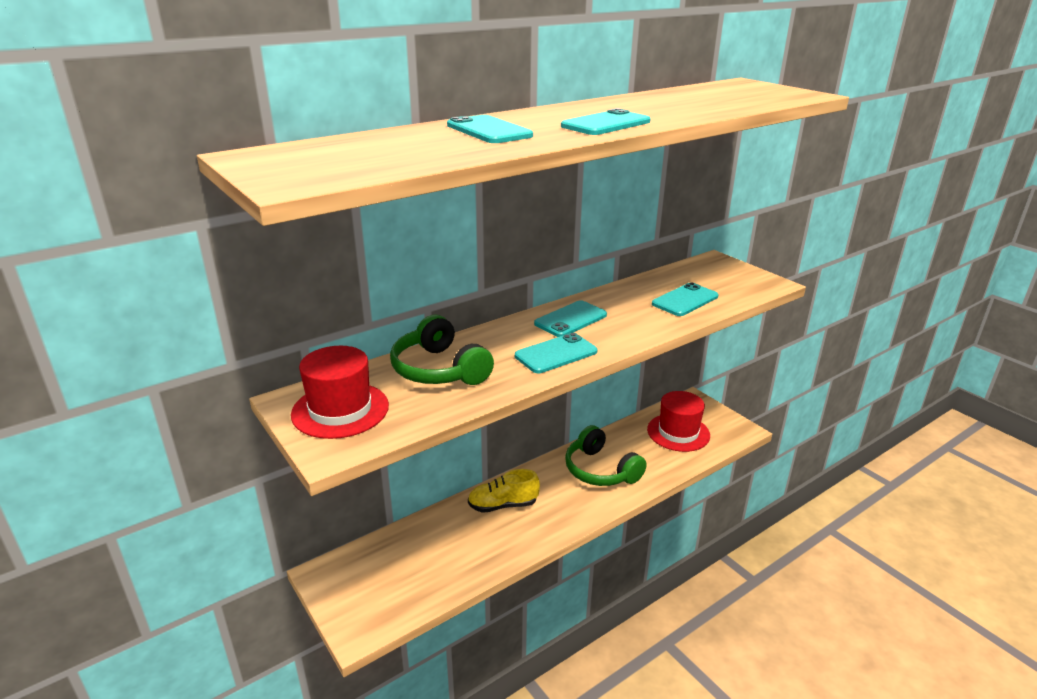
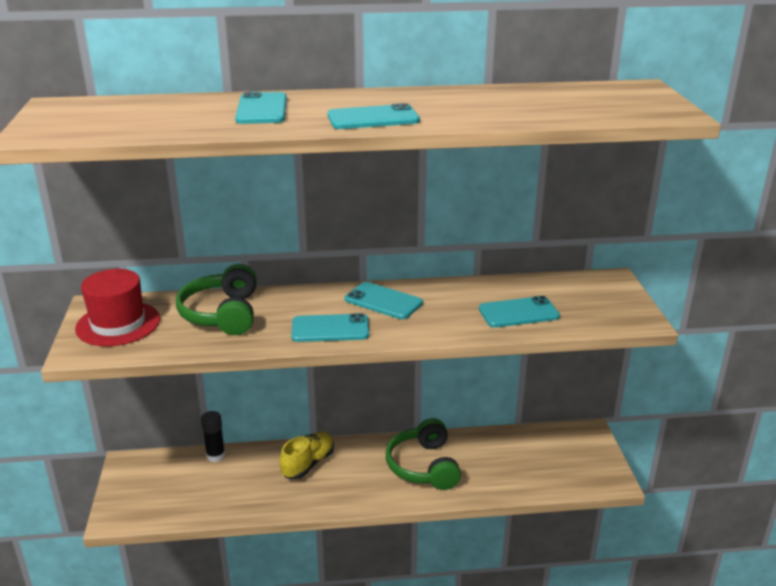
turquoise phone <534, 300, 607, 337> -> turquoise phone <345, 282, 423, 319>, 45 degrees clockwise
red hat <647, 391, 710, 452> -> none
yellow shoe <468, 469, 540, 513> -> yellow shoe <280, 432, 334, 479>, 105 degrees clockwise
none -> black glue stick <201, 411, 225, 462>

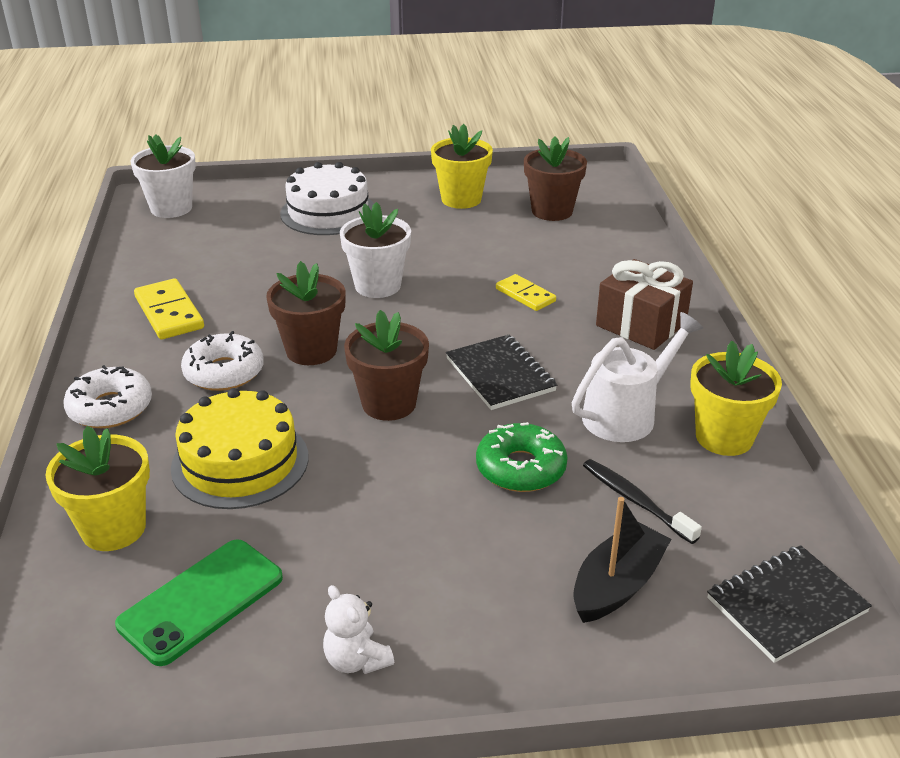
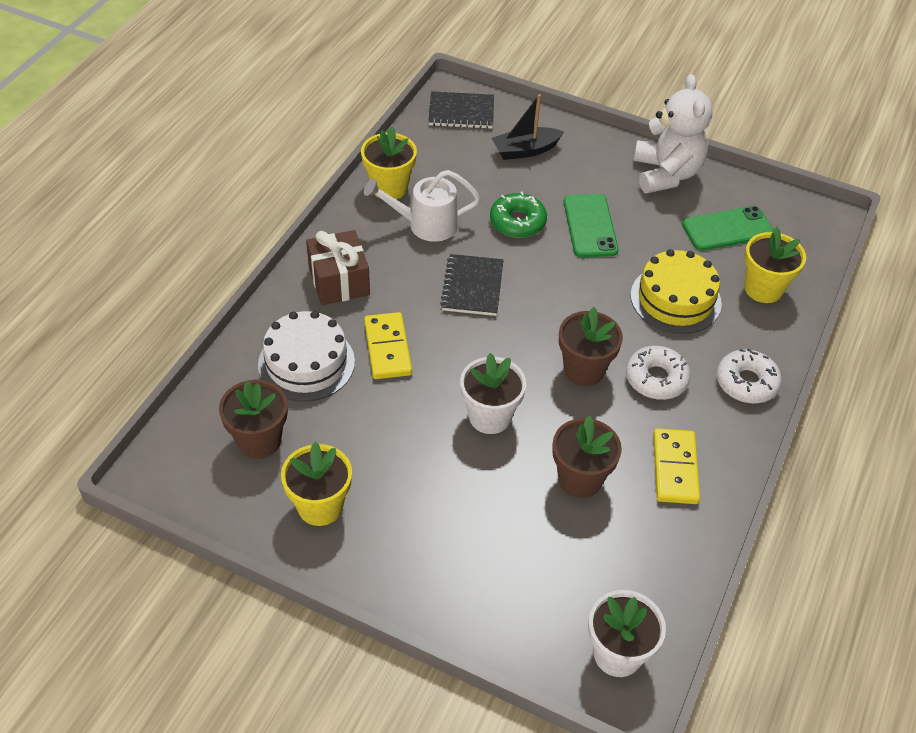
white cake <280, 162, 374, 235> -> white cake <258, 311, 355, 402>, move
yellow domino <496, 274, 556, 311> -> yellow domino <364, 312, 412, 379>, x1.52
brown flower pot <344, 310, 429, 421> -> brown flower pot <552, 415, 622, 498>, move
black toothbrush <583, 459, 702, 544> -> none
white teddy bear <323, 585, 394, 674> -> white teddy bear <633, 74, 713, 193>, x2.20
none -> green phone <563, 194, 619, 258>

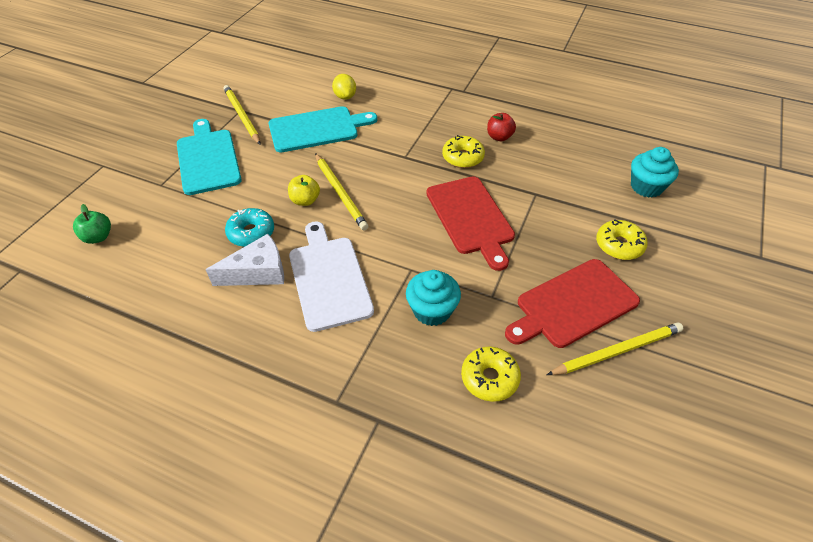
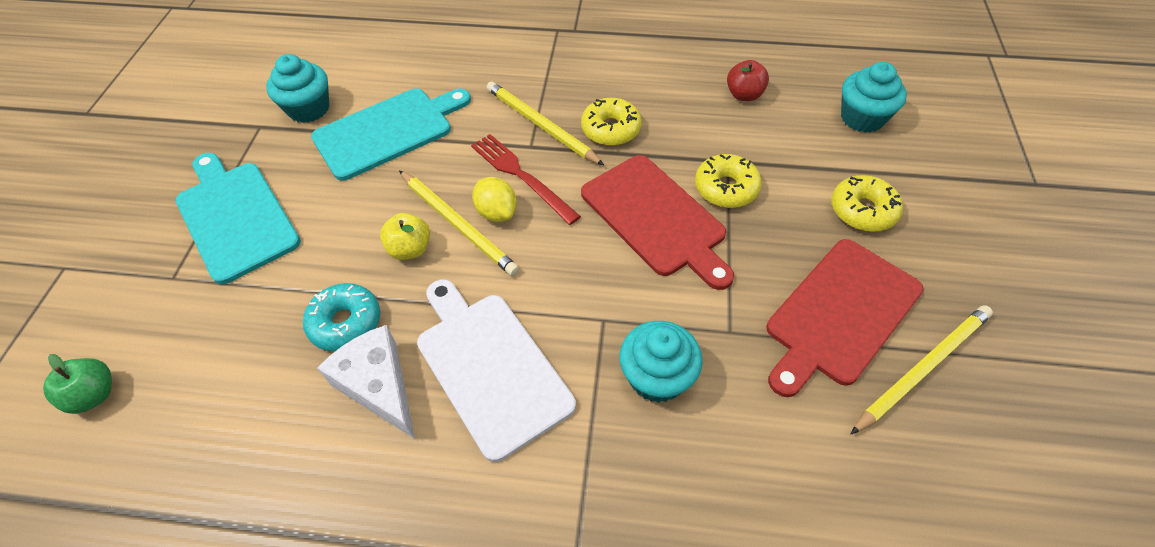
yellow lemon <332, 74, 356, 100> -> yellow lemon <472, 177, 517, 222>, move
yellow pencil <223, 85, 260, 144> -> yellow pencil <487, 81, 604, 165>, move
red apple <487, 113, 516, 141> -> red apple <727, 60, 769, 101>, move
white cheese <206, 234, 284, 286> -> white cheese <317, 325, 415, 439>, 90 degrees counterclockwise
yellow donut <461, 347, 521, 402> -> yellow donut <695, 154, 762, 208>, move
none -> turquoise cupcake <266, 54, 329, 123>
none -> red fork <471, 134, 581, 225>

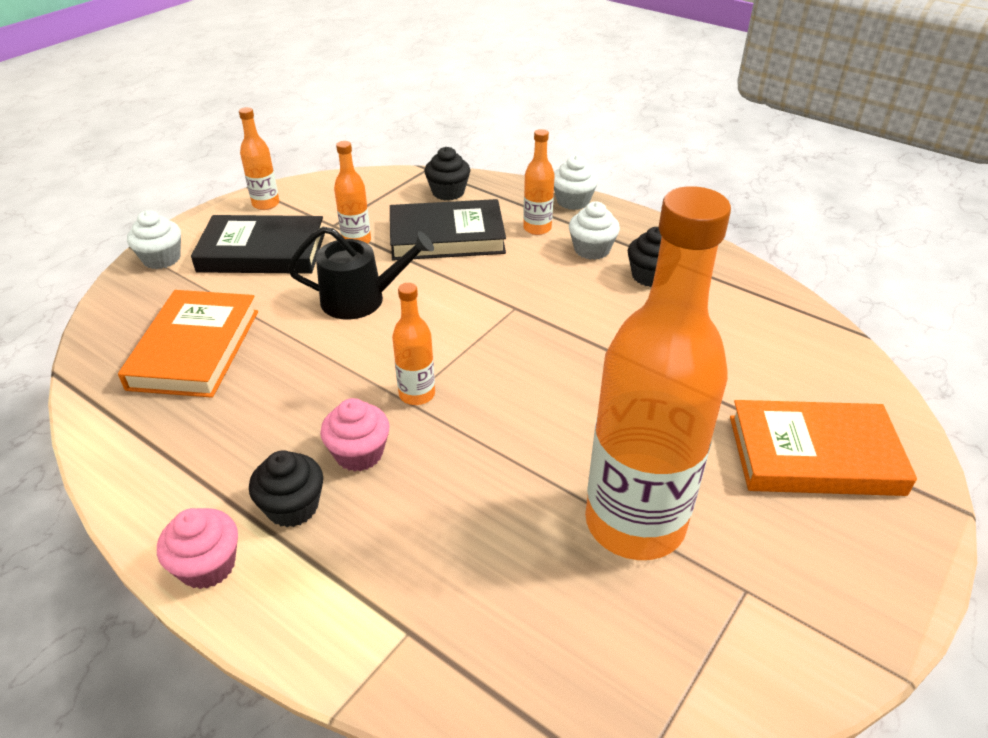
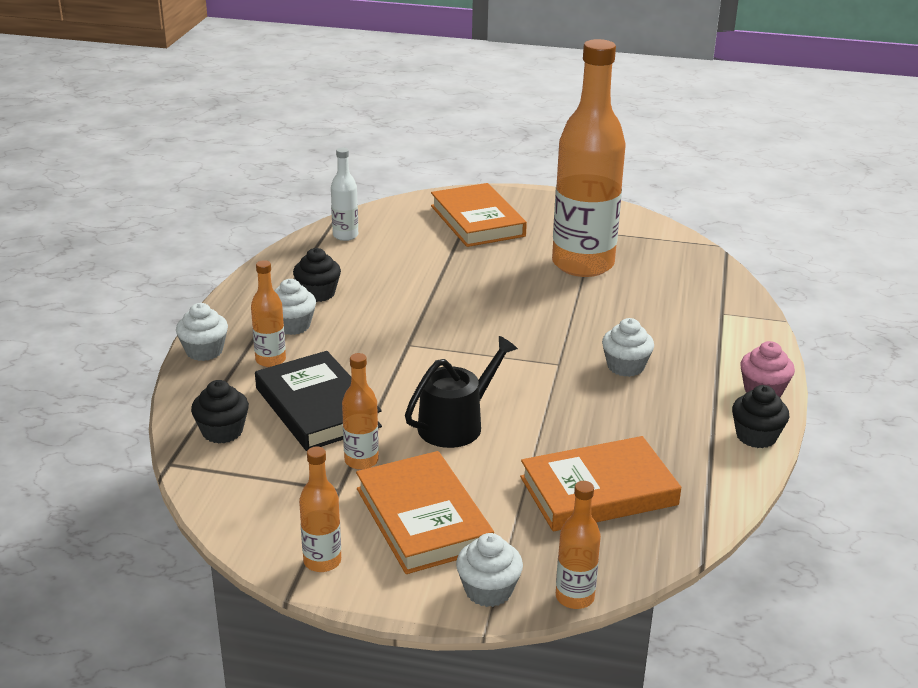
black book <191, 215, 325, 274> -> orange book <356, 451, 494, 574>
black watering can <288, 227, 434, 320> -> black watering can <405, 336, 518, 448>, 75 degrees clockwise
orange bottle <392, 283, 435, 405> -> orange bottle <556, 481, 601, 609>, move
pink cupcake <320, 398, 390, 472> -> white cupcake <602, 318, 654, 377>
black cupcake <249, 450, 323, 527> -> black cupcake <732, 385, 789, 448>, move
none -> white bottle <331, 148, 358, 241>

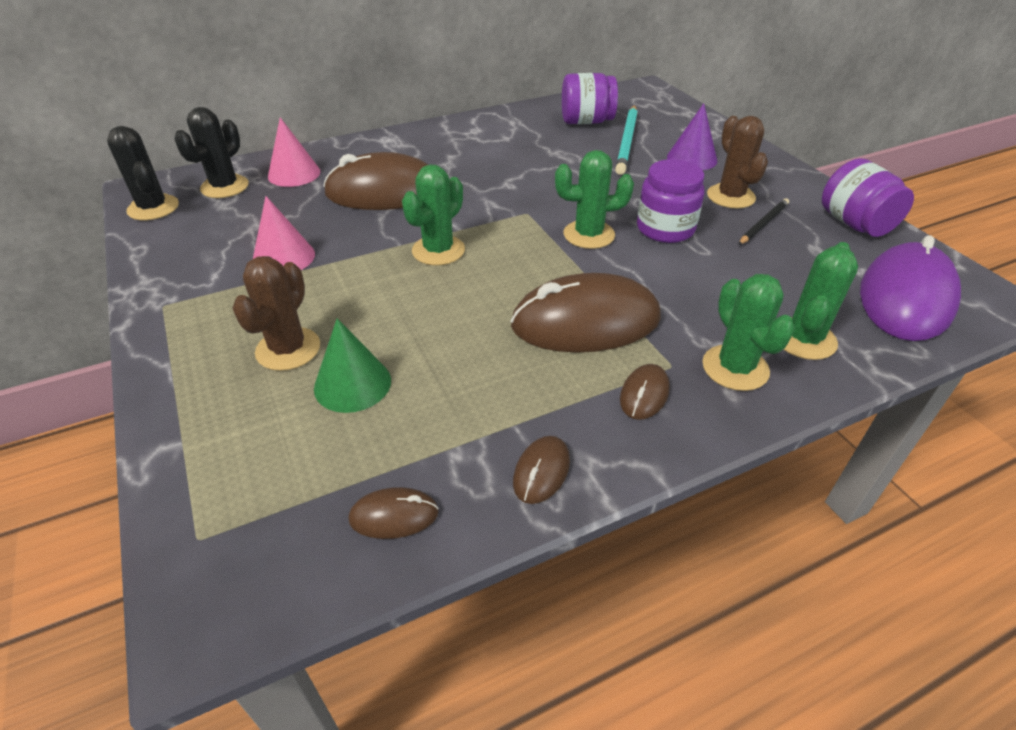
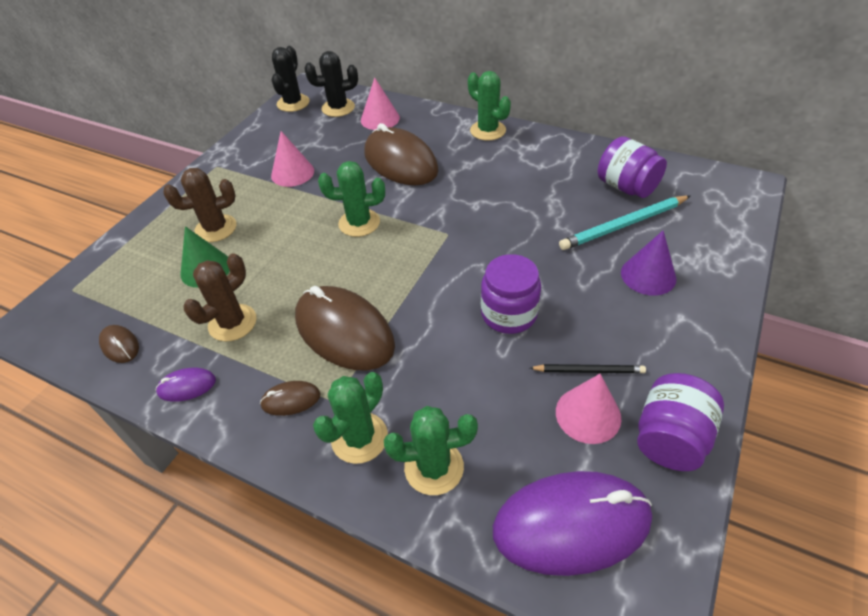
brown cactus <707, 116, 768, 208> -> brown cactus <183, 254, 257, 341>, move
green cactus <555, 150, 634, 249> -> green cactus <468, 71, 511, 141>, move
brown mouse <513, 436, 570, 504> -> purple mouse <156, 368, 216, 402>
none -> pink cone <556, 374, 621, 444>

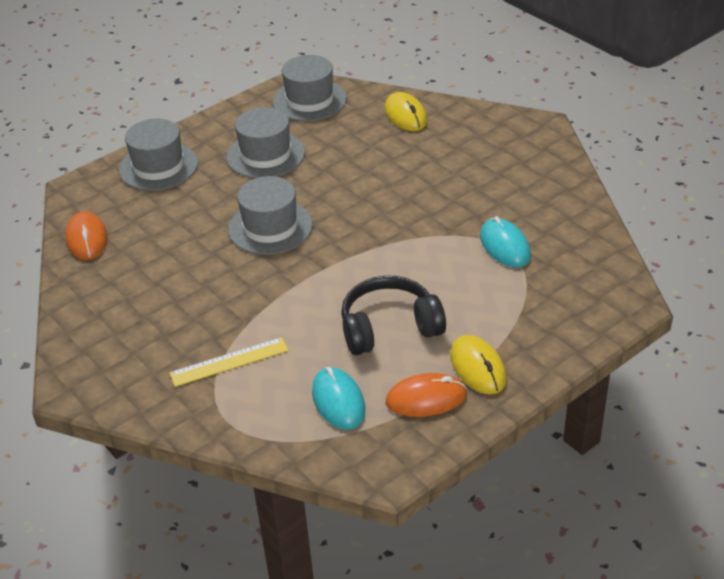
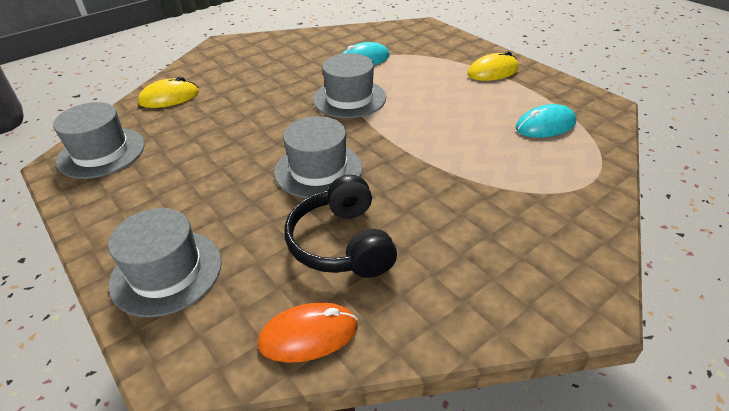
grey hat <226, 107, 305, 178> -> grey hat <313, 53, 386, 118>, move
black headphones <341, 276, 446, 355> -> black headphones <284, 175, 397, 278>, move
yellow ruler <169, 337, 289, 387> -> none
orange mouse <386, 373, 467, 417> -> none

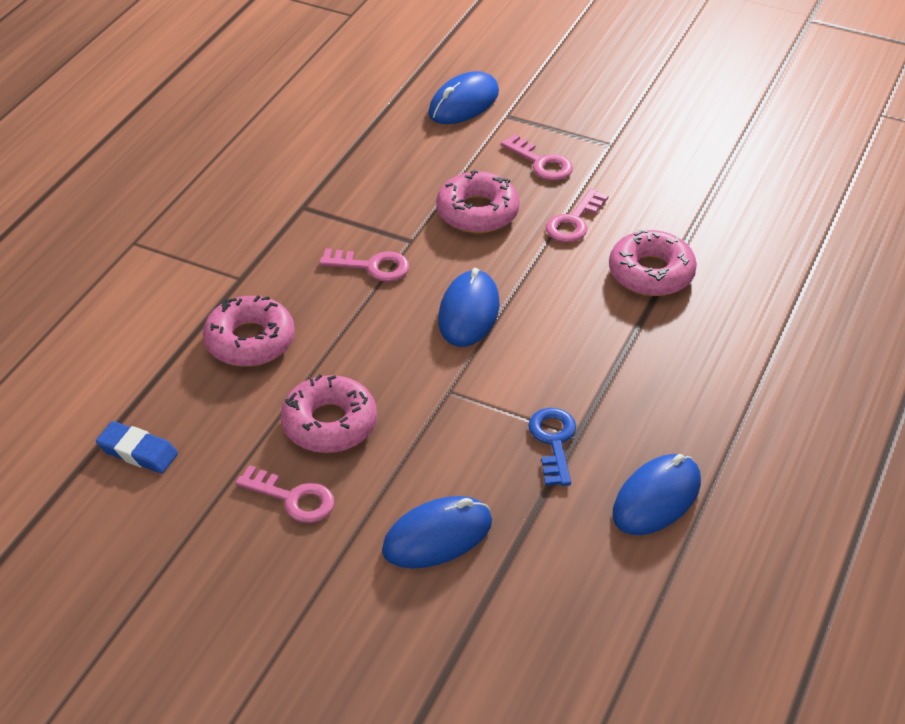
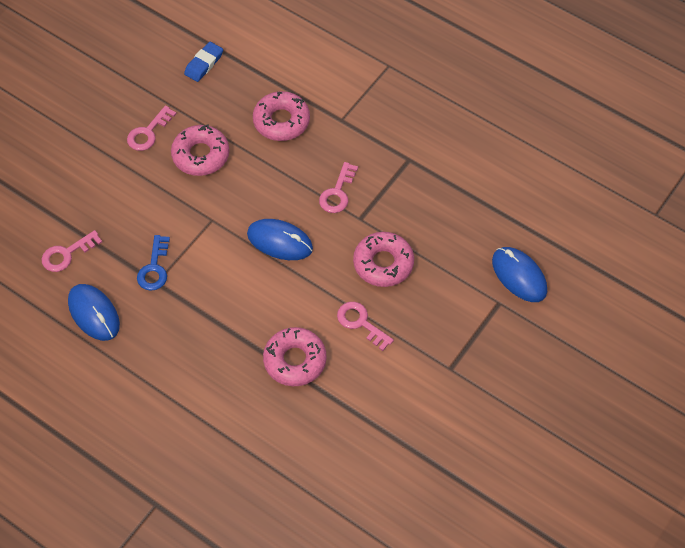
pink key <501, 134, 573, 180> -> pink key <42, 230, 102, 272>, move
blue key <528, 408, 576, 486> -> blue key <137, 235, 170, 291>, 90 degrees clockwise
blue mouse <382, 496, 492, 568> -> none

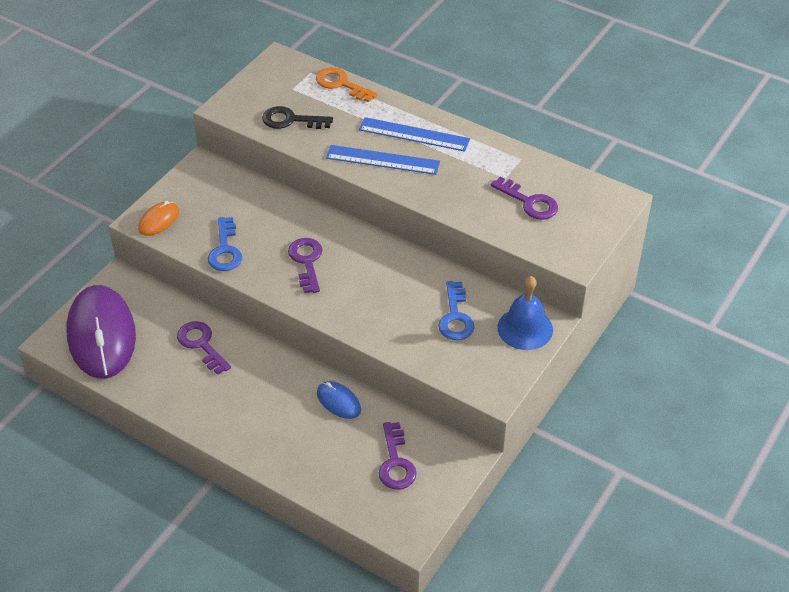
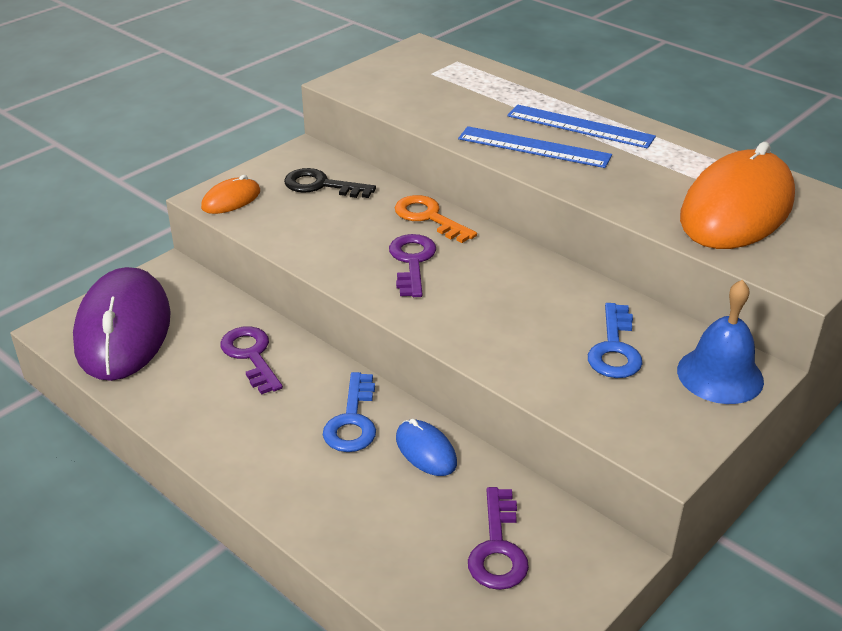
orange key <316, 67, 378, 102> -> orange key <395, 195, 477, 243>, move
black key <262, 106, 333, 129> -> black key <284, 168, 376, 198>, move
purple key <490, 176, 558, 220> -> orange mouse <680, 142, 795, 249>
blue key <208, 217, 242, 271> -> blue key <323, 372, 376, 452>, move

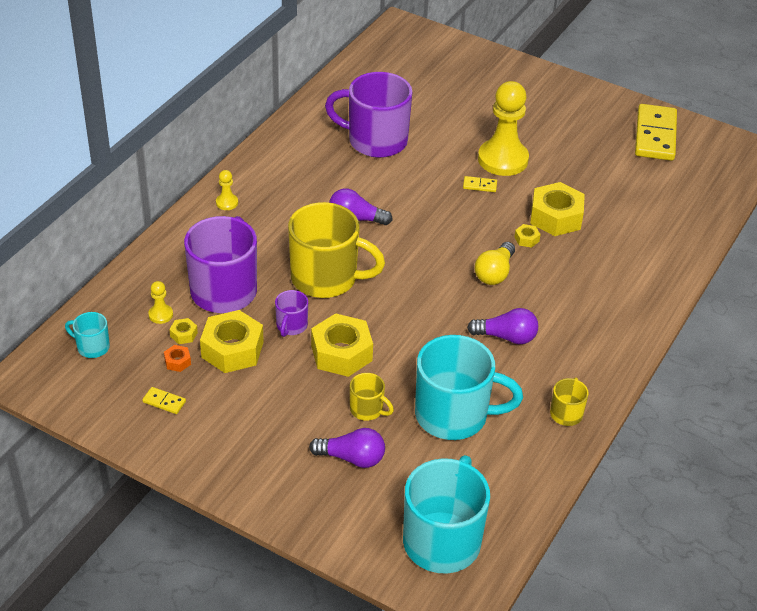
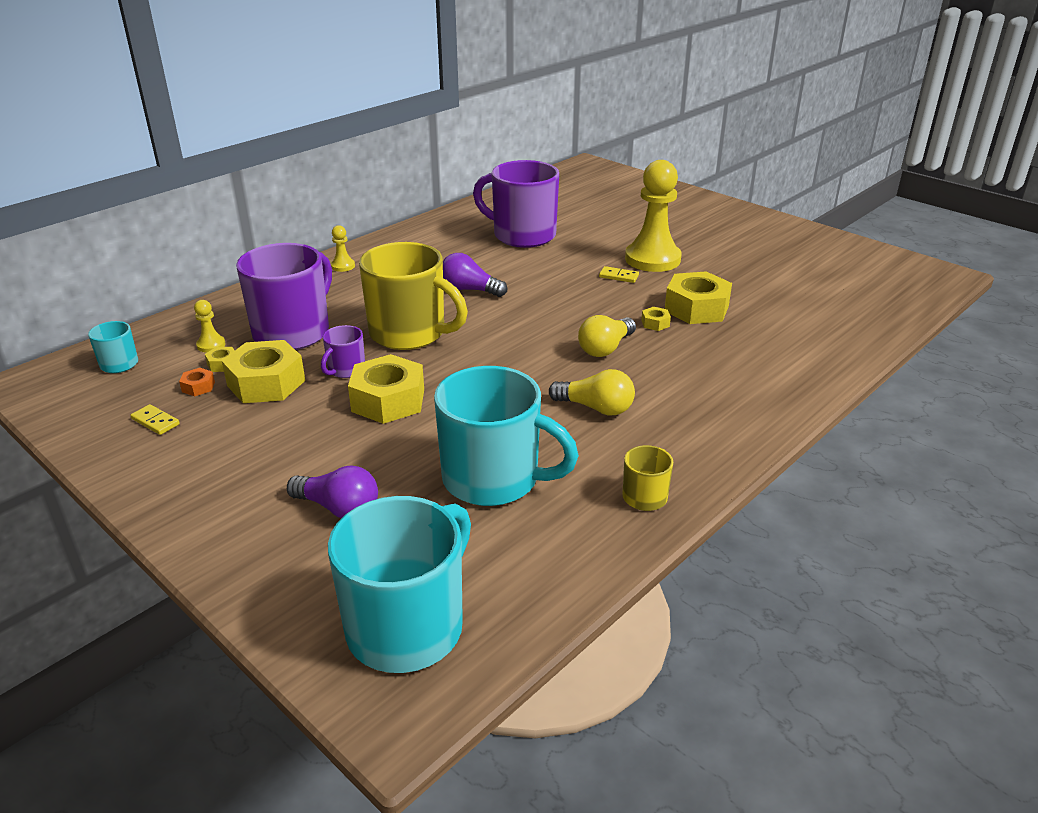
yellow domino <635, 104, 677, 161> -> none
purple light bulb <467, 308, 538, 344> -> yellow light bulb <549, 369, 635, 415>
yellow mug <350, 373, 394, 421> -> none

